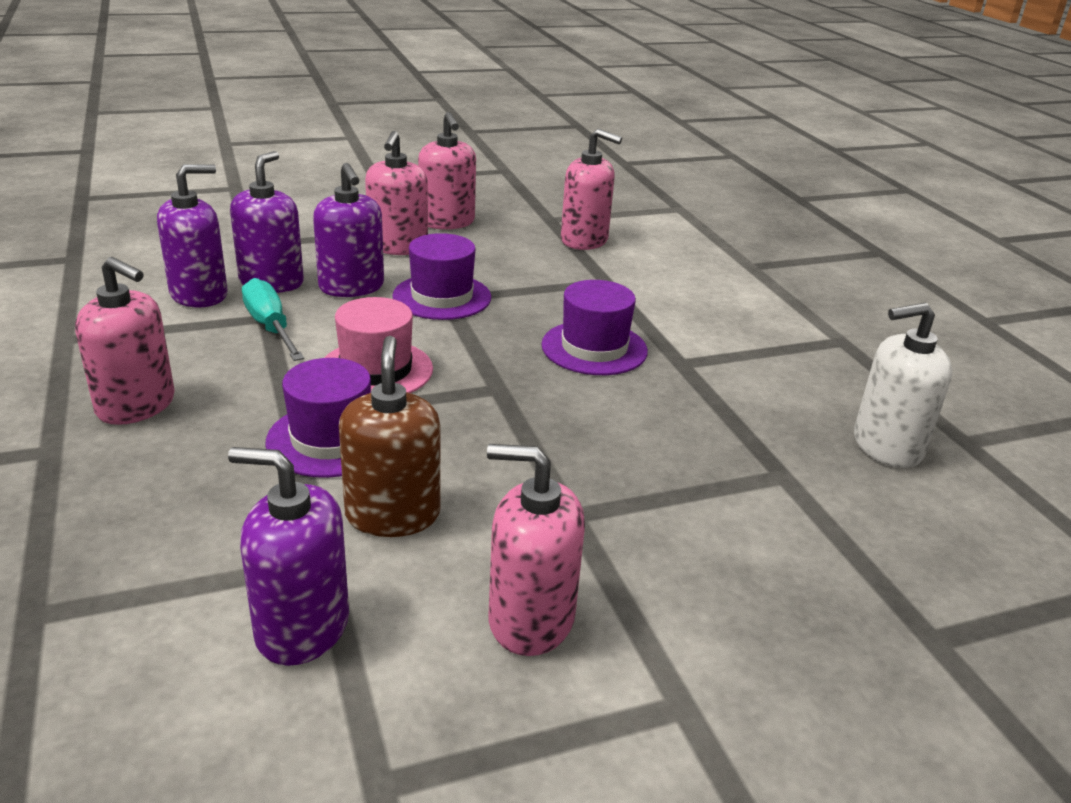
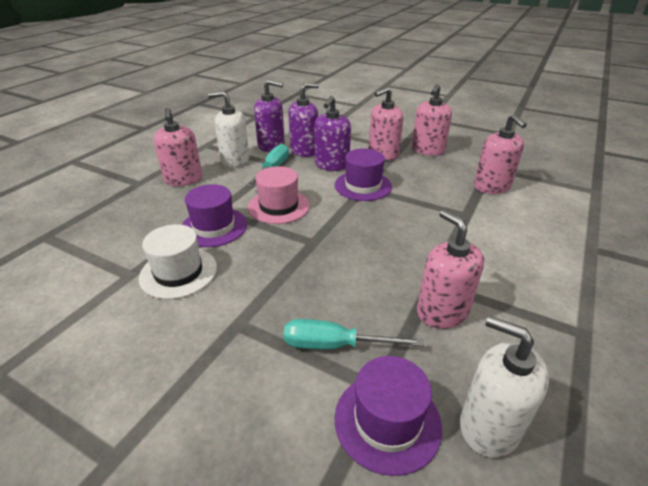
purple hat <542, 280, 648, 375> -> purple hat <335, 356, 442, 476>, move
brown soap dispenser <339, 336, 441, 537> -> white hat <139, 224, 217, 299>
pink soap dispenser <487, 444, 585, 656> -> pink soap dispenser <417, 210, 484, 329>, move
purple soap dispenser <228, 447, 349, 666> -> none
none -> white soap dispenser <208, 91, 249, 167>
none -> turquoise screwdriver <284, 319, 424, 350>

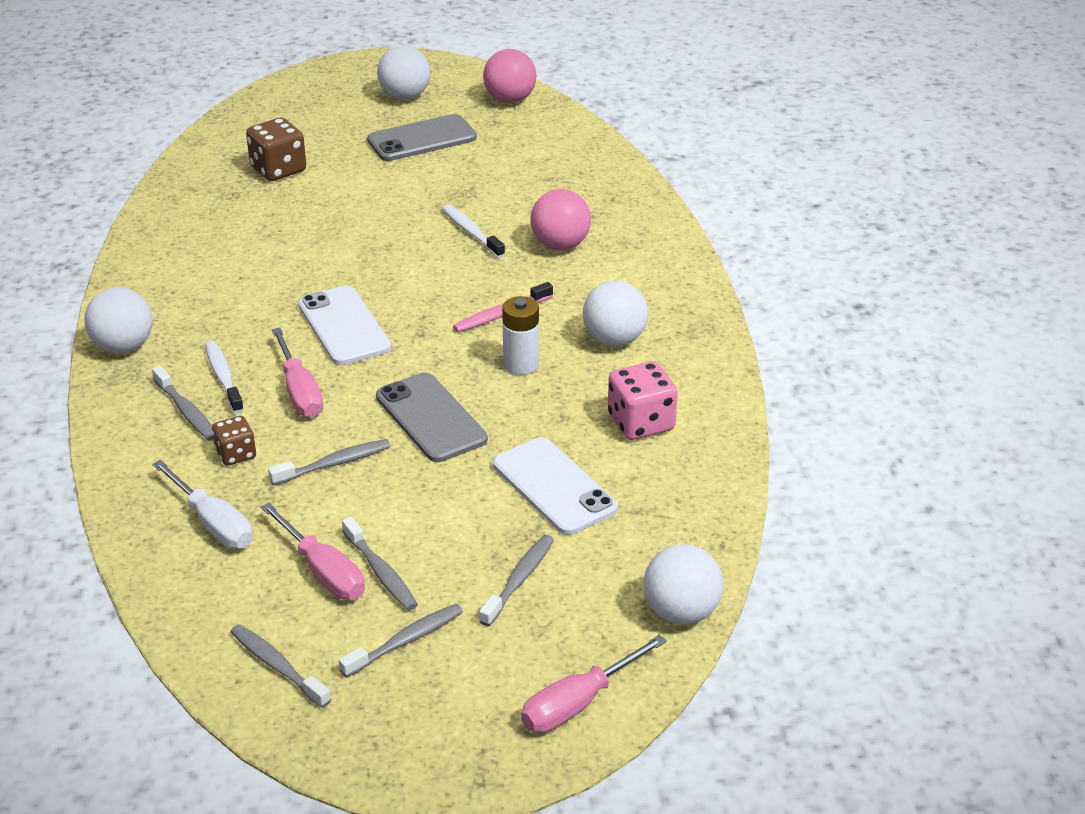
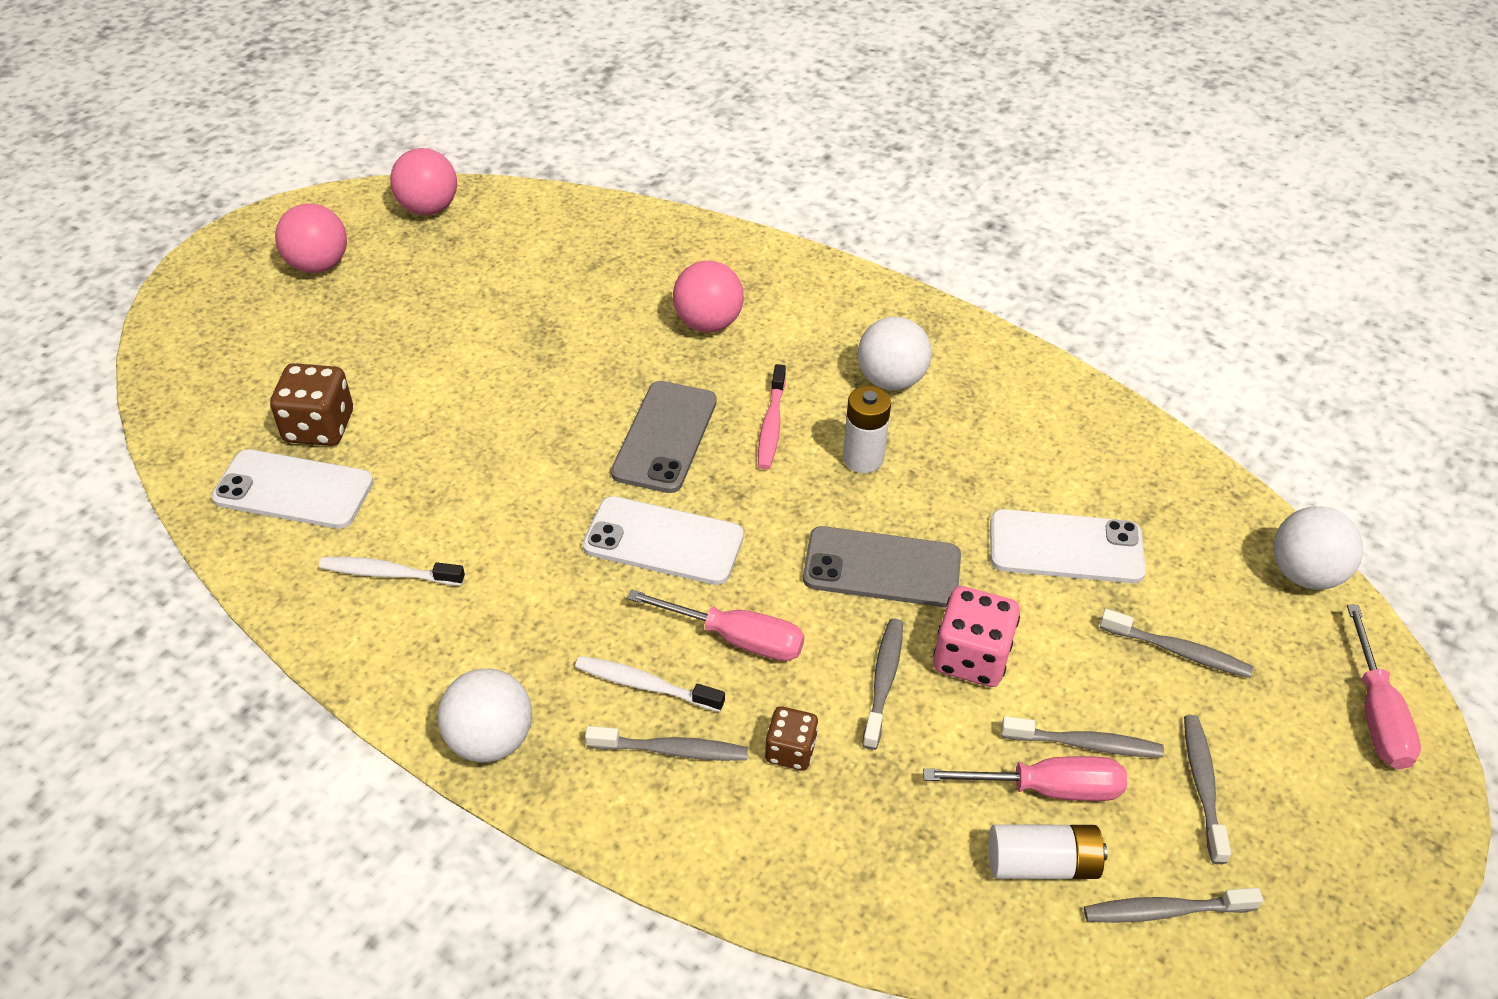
white ball <377, 45, 430, 99> -> pink ball <275, 203, 347, 273>
grey phone <367, 114, 477, 161> -> grey phone <611, 381, 717, 493>, move
white toothbrush <442, 205, 505, 258> -> white toothbrush <319, 557, 465, 586>, move
pink dice <608, 361, 678, 440> -> pink dice <933, 586, 1020, 687>, move
white screwdriver <152, 460, 253, 549> -> none
grey toothbrush <479, 535, 554, 627> -> grey toothbrush <1100, 609, 1253, 678>, 135 degrees clockwise
none -> white phone <211, 449, 374, 529>
none -> white battery <988, 824, 1108, 879>

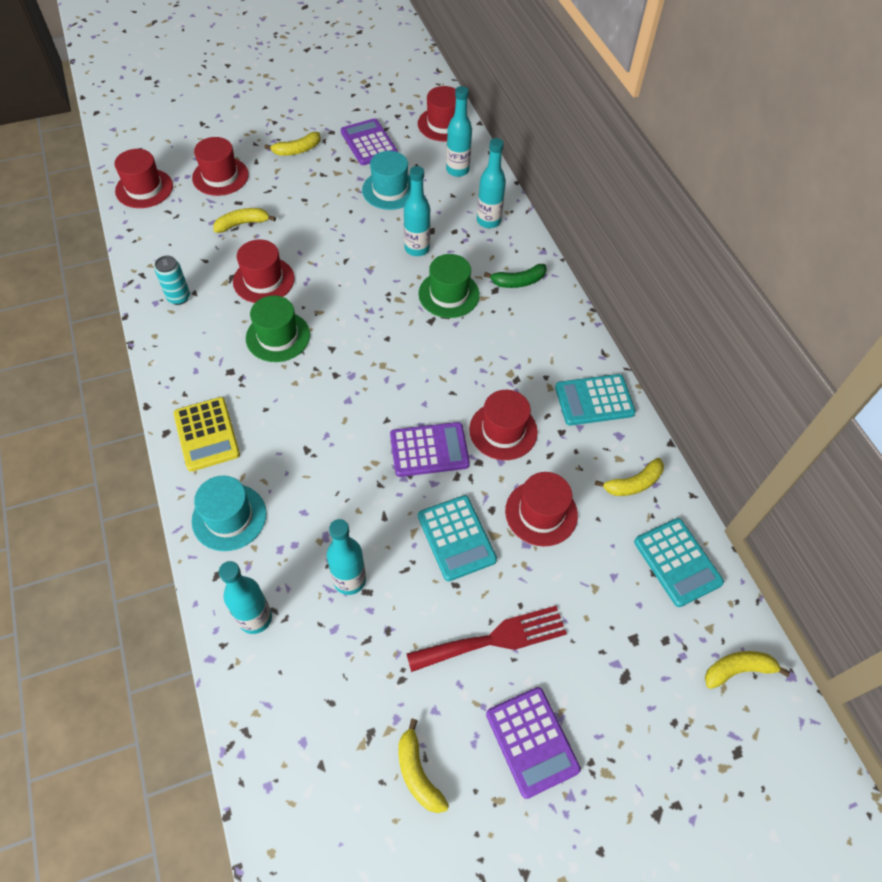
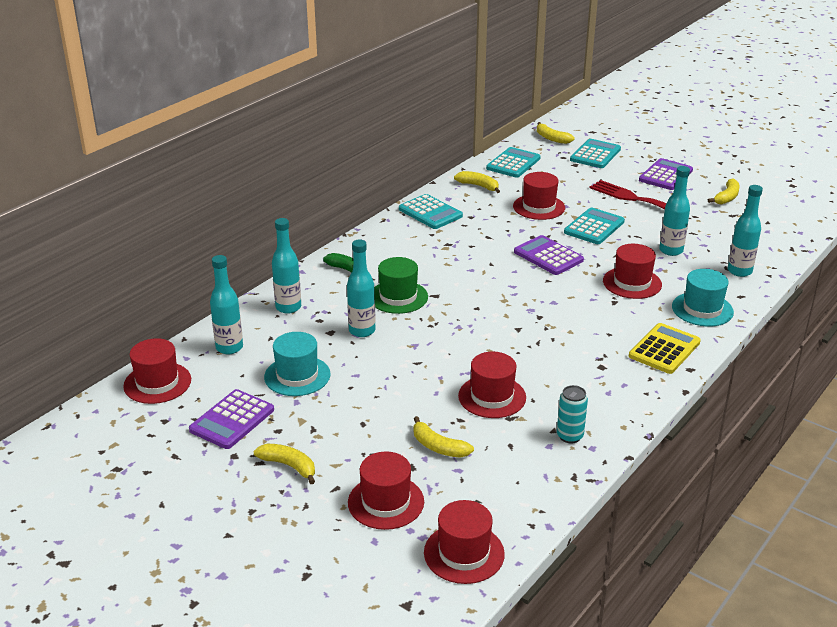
green hat <246, 295, 310, 362> -> none
red hat <469, 390, 538, 460> -> red hat <603, 244, 662, 299>, move
none -> turquoise calculator <570, 139, 621, 168>

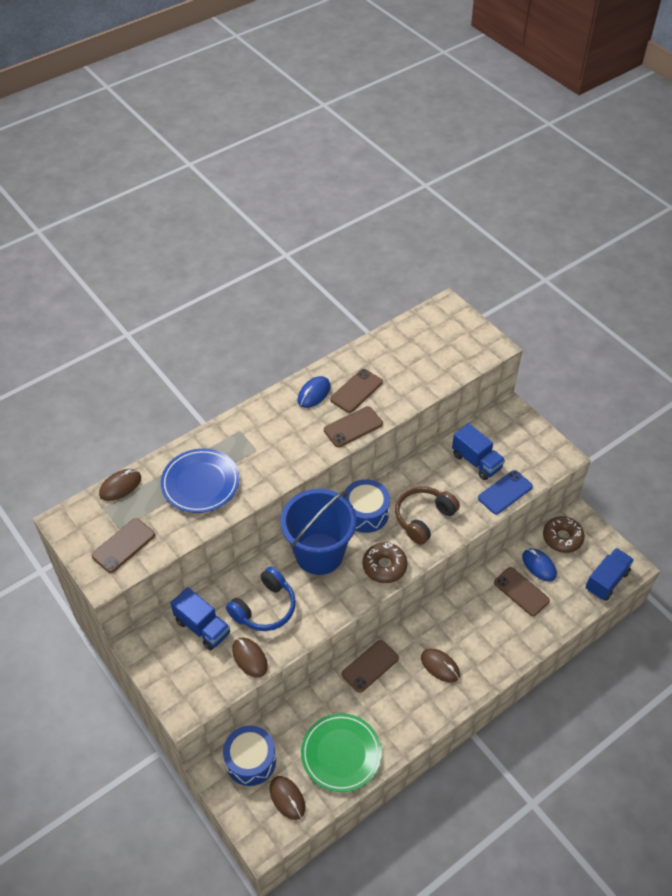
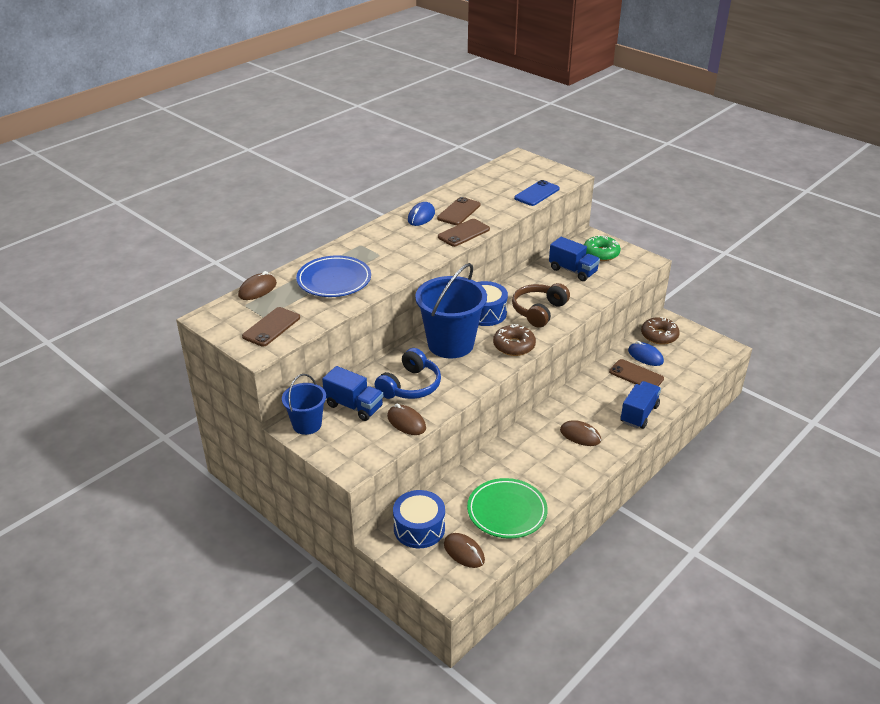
blue phone <478, 470, 533, 514> -> blue phone <514, 180, 560, 206>, move
blue truck <585, 548, 634, 601> -> blue truck <620, 381, 661, 429>, move
brown phone <342, 640, 399, 693> -> none
none -> green donut <584, 235, 621, 261>
none -> blue bucket <282, 374, 326, 435>

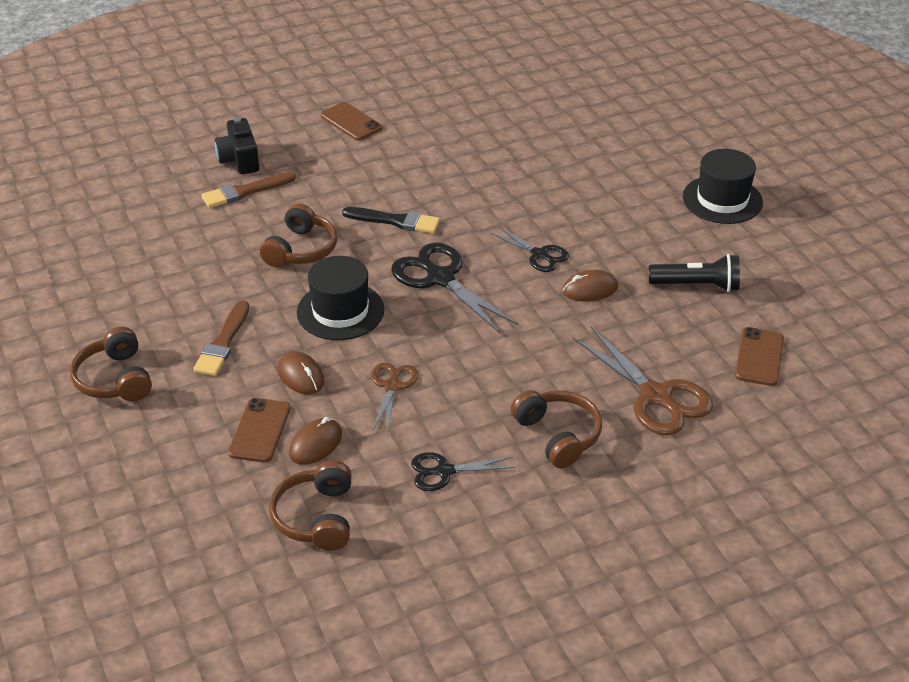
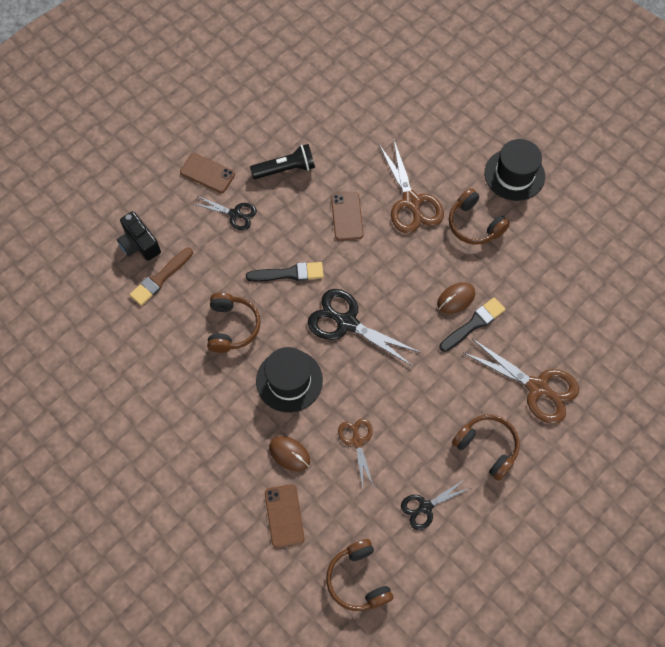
black scissors <490, 226, 569, 272> -> black scissors <194, 196, 257, 230>, move
black flashlight <649, 254, 740, 292> -> black flashlight <250, 144, 315, 179>, move
brown brush <193, 300, 249, 376> -> none
brown headphones <70, 326, 152, 401> -> brown headphones <449, 188, 510, 245>, move
brown phone <735, 327, 784, 386> -> brown phone <331, 192, 364, 241>, move
brown mouse <289, 417, 342, 465> -> none
none -> brown scissors <379, 141, 444, 233>
none -> black brush <439, 297, 505, 352>

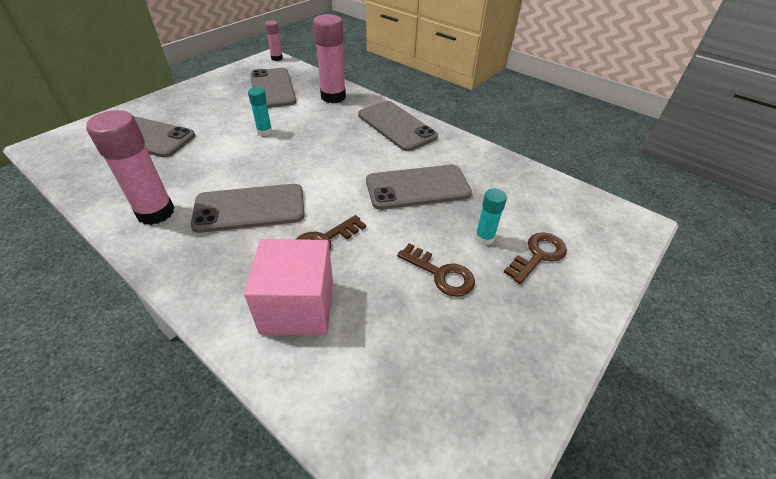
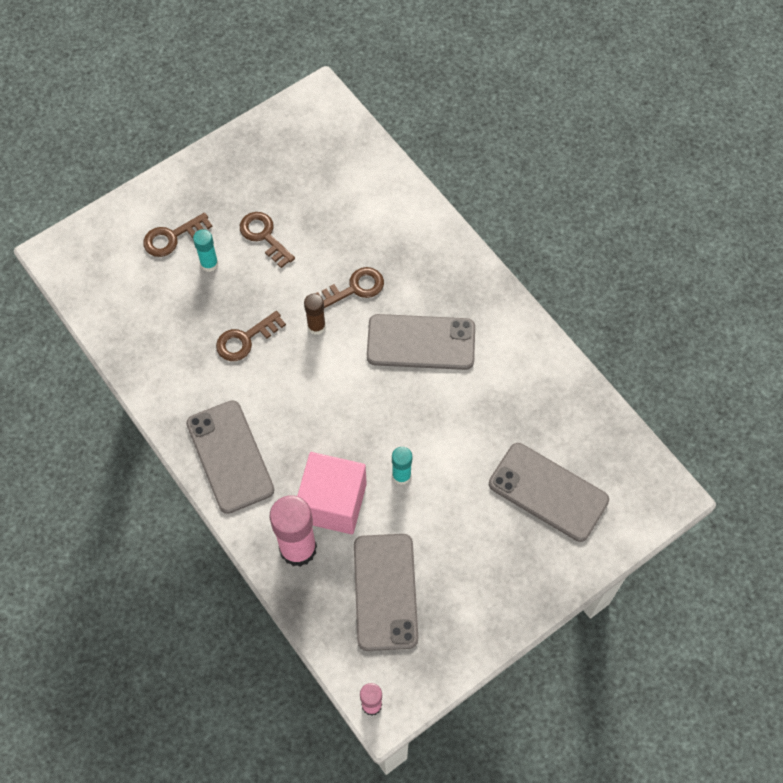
pink glue stick <86, 110, 175, 225> -> none
grey phone <366, 165, 472, 210> -> brown key <216, 311, 286, 361>
pink cube <244, 239, 333, 335> -> pink cube <297, 452, 367, 534>, move
none -> brown glue stick <304, 294, 326, 335>

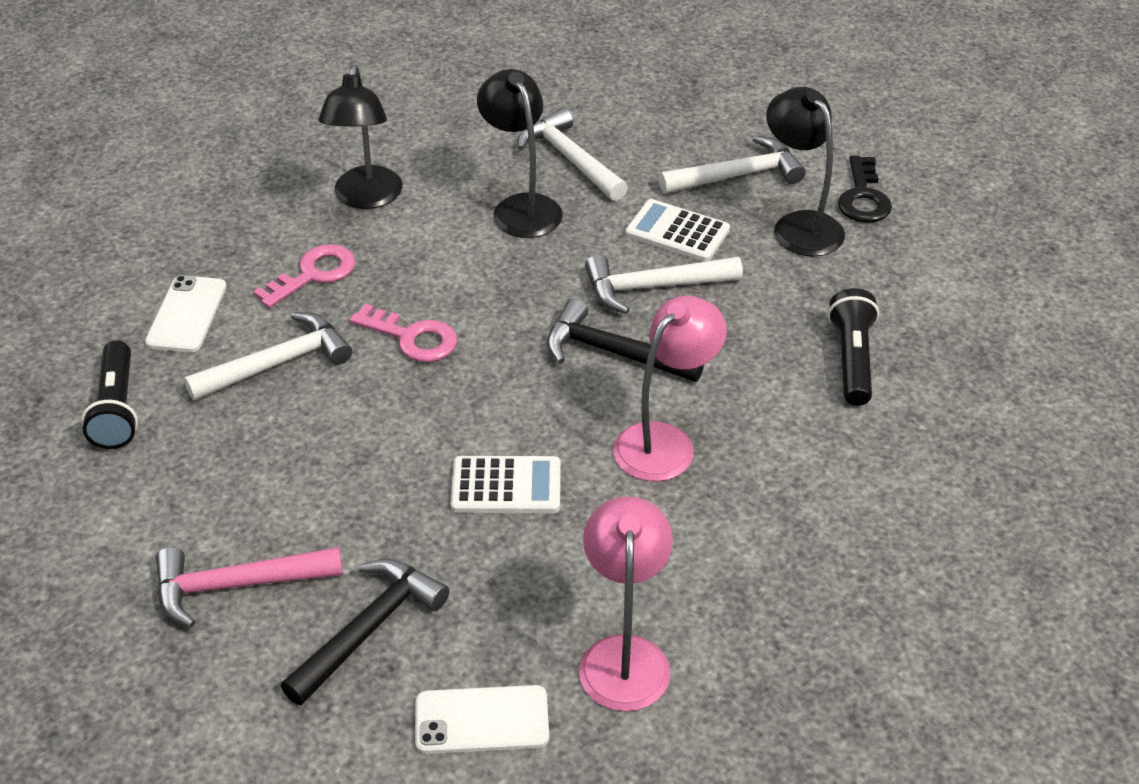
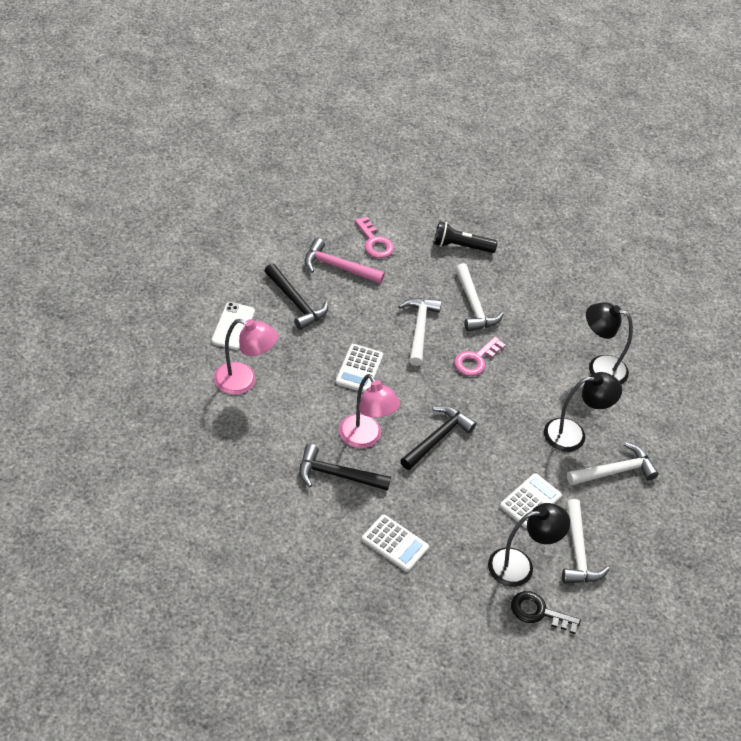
pink key <253, 244, 355, 308> -> pink key <355, 217, 394, 258>, move
white hammer <585, 255, 743, 314> -> white hammer <398, 298, 442, 366>, move
white phone <145, 275, 226, 353> -> none
black flashlight <828, 288, 879, 406> -> white calculator <362, 514, 429, 572>
pink hammer <156, 547, 343, 627> -> pink hammer <305, 238, 385, 284>, 75 degrees counterclockwise
none -> black hammer <299, 444, 391, 491>

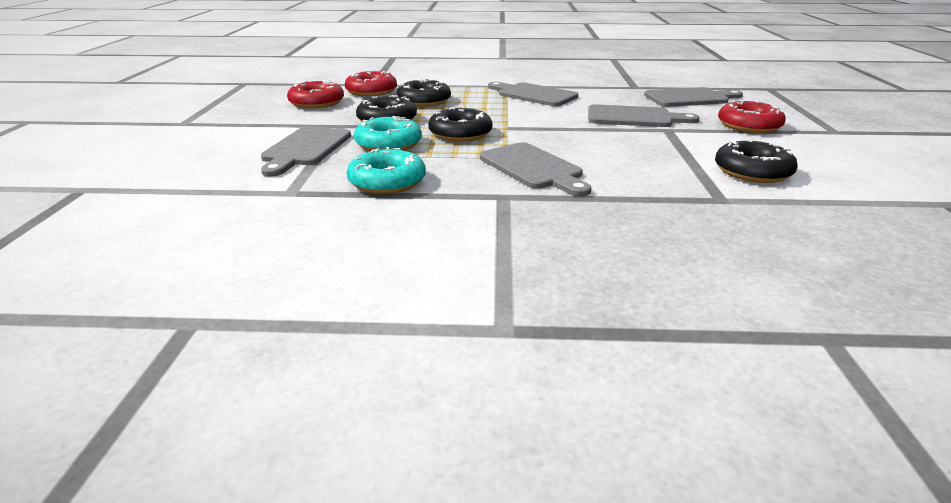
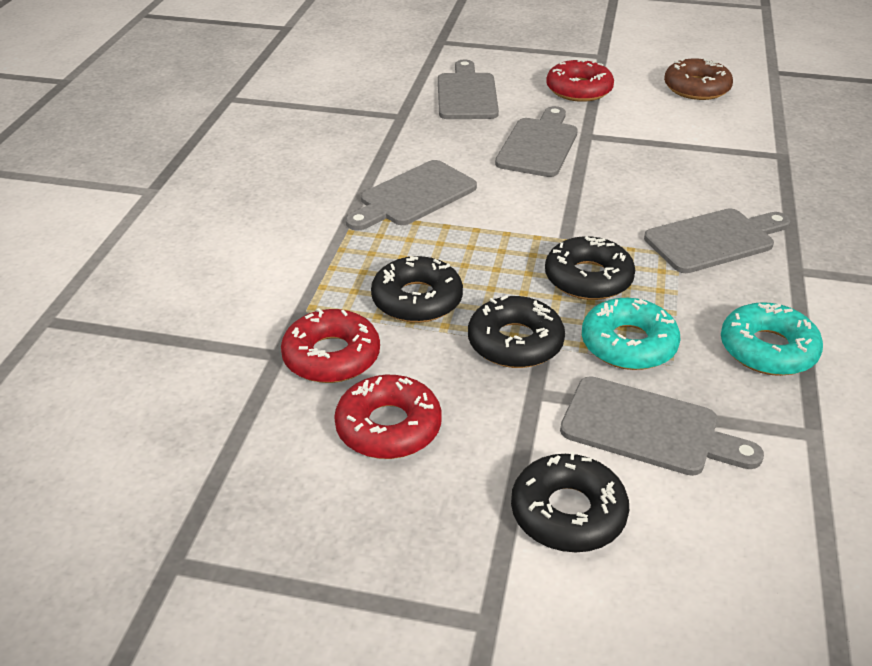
black donut <715, 139, 798, 183> -> black donut <511, 452, 629, 553>, move
none -> brown donut <664, 58, 733, 100>

